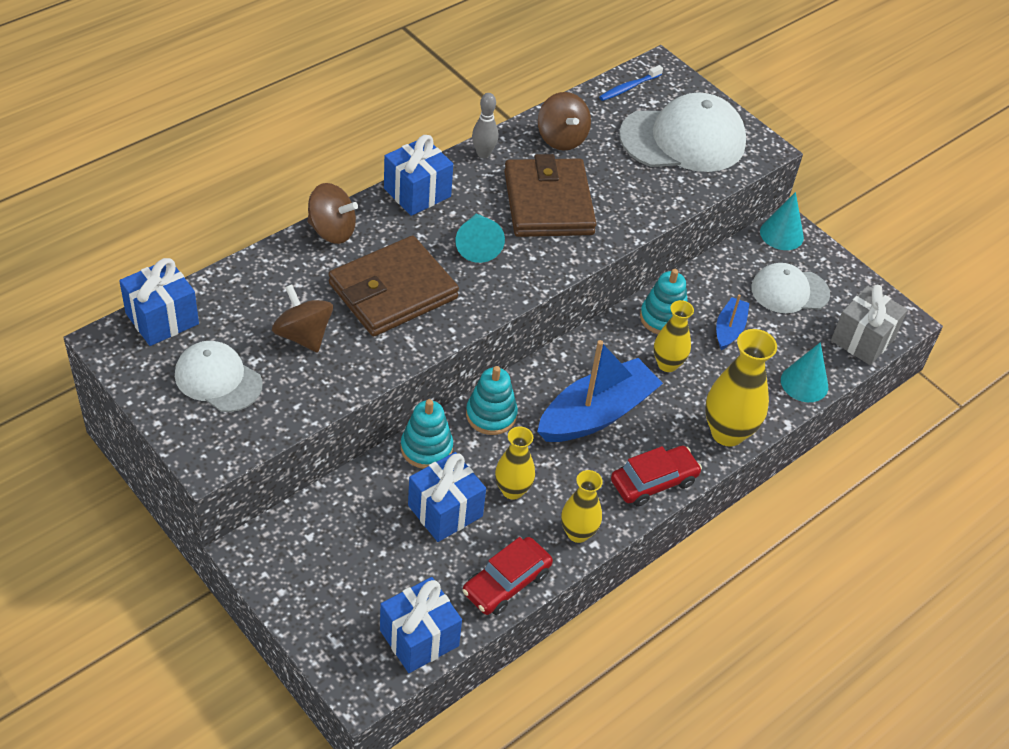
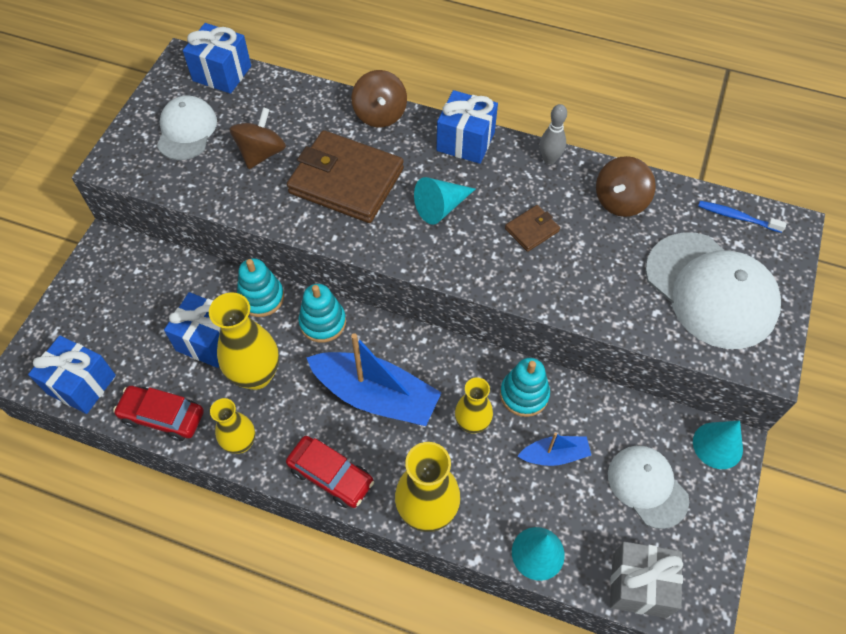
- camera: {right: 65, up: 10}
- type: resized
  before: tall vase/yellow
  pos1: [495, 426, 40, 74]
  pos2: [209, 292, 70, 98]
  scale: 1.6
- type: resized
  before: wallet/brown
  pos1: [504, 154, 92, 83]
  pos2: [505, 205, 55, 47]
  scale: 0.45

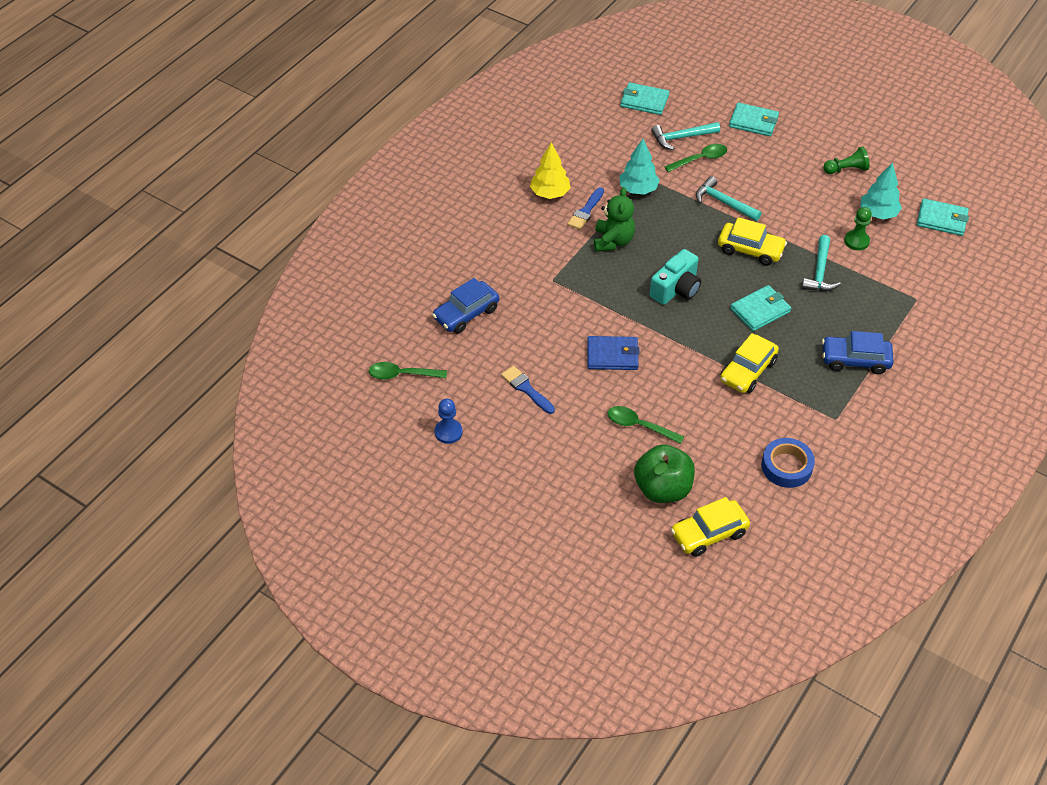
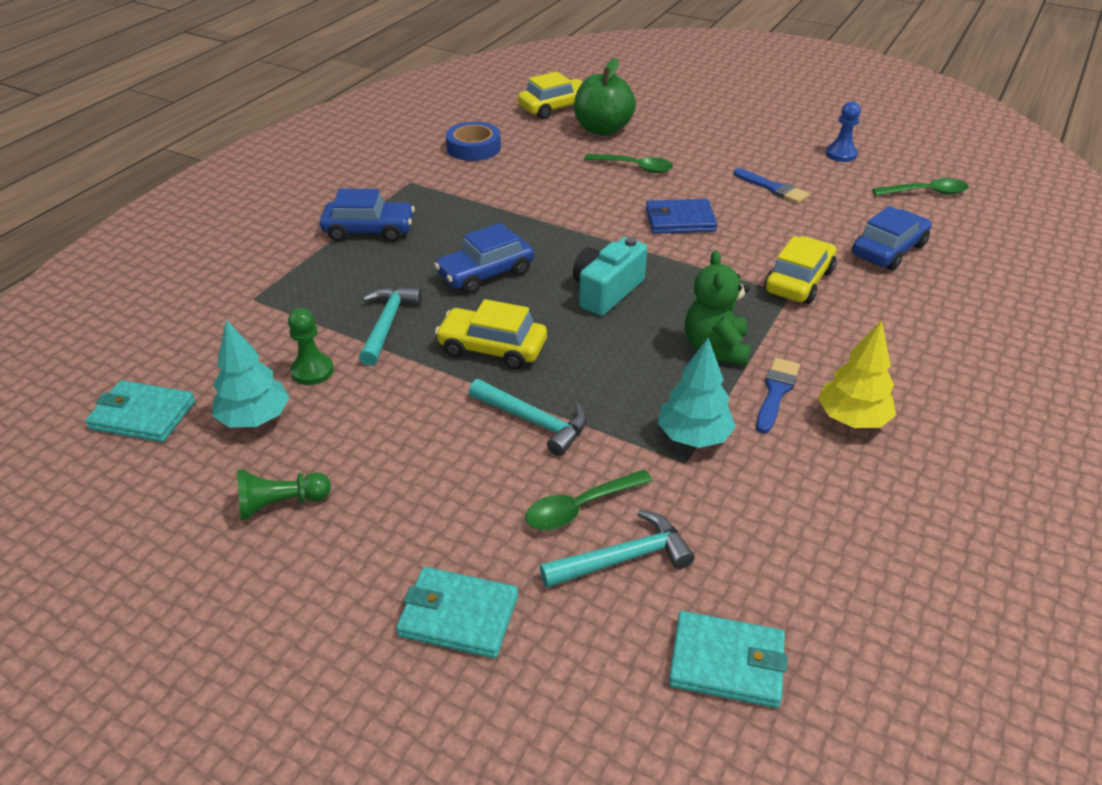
- camera: {right: 175, up: -10}
- type: moved
  before: toy car/yellow
  pos1: [720, 333, 59, 60]
  pos2: [764, 236, 72, 68]
- type: replaced
  before: wallet/aqua
  after: toy car/royal blue
  pos1: [730, 285, 61, 46]
  pos2: [434, 223, 100, 71]

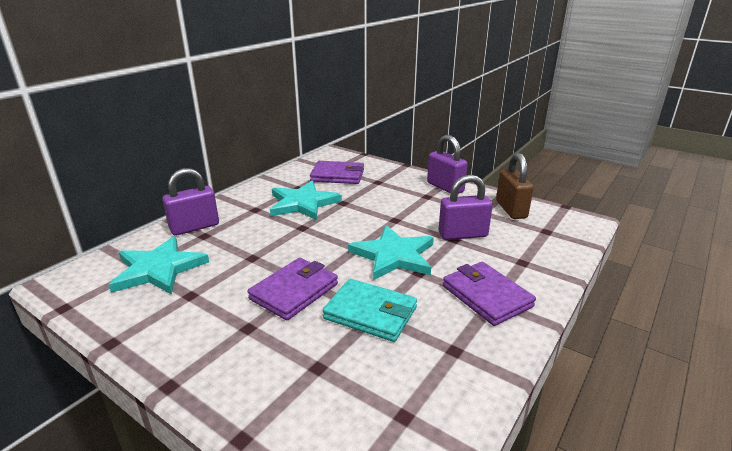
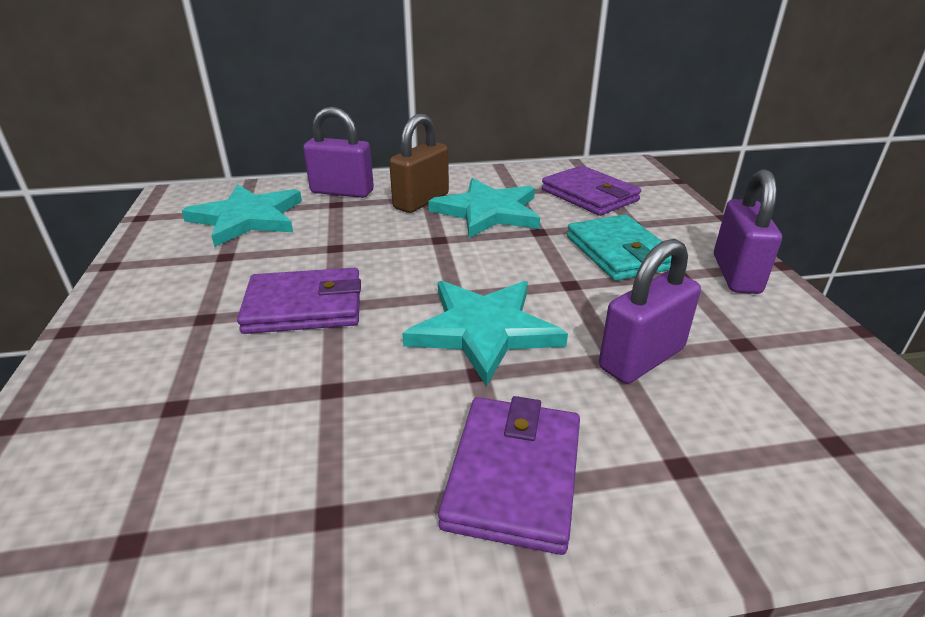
- camera: {right: 45, up: 5}
- type: moved
  before: wallet/aqua
  pos1: [323, 279, 94, 63]
  pos2: [567, 214, 104, 67]
- type: moved
  before: small lock/brown
  pos1: [496, 153, 38, 66]
  pos2: [389, 114, 60, 99]
- type: turned
  before: small lock/royal purple
  pos1: [439, 175, 54, 65]
  pos2: [599, 239, 102, 145]
  turn: -75

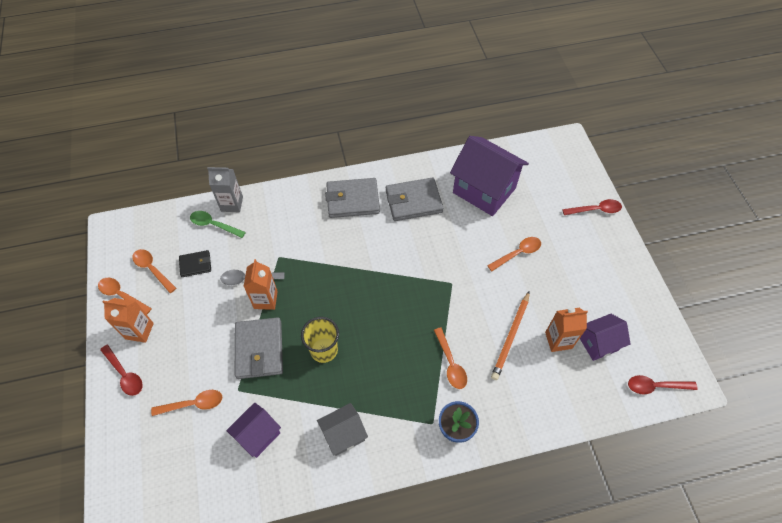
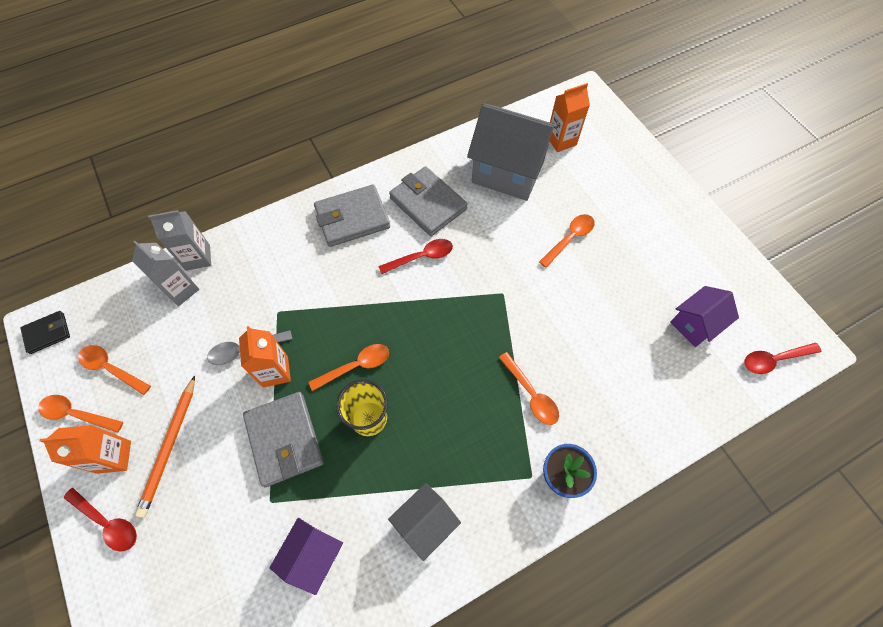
- camera: {right: -15, up: 5}
- type: moved
  before: teaspoon/orange-coloured
  pos1: [151, 390, 71, 26]
  pos2: [309, 344, 80, 47]
- type: moved
  before: wallet/jet-black
  pos1: [179, 250, 32, 27]
  pos2: [21, 311, 49, 43]
- type: moved
  before: pencil/orange-coloured
  pos1: [491, 291, 39, 89]
  pos2: [135, 376, 60, 142]
- type: moved
  before: milk carton/orange-coloured
  pos1: [545, 308, 43, 44]
  pos2: [549, 83, 41, 69]
- type: moved
  before: teaspoon/scarlet
  pos1: [562, 199, 60, 16]
  pos2: [378, 239, 75, 35]
- type: replaced
  before: teaspoon/leaf-green
  after: milk carton/gray
  pos1: [190, 211, 56, 27]
  pos2: [132, 241, 67, 65]
- type: recoloured
  before: toy house/royal purple
  after: toy house/gray
  pos1: [450, 136, 79, 80]
  pos2: [467, 103, 91, 98]
- type: turned
  before: wallet/gray
  pos1: [386, 177, 57, 44]
  pos2: [389, 166, 78, 70]
  turn: 75

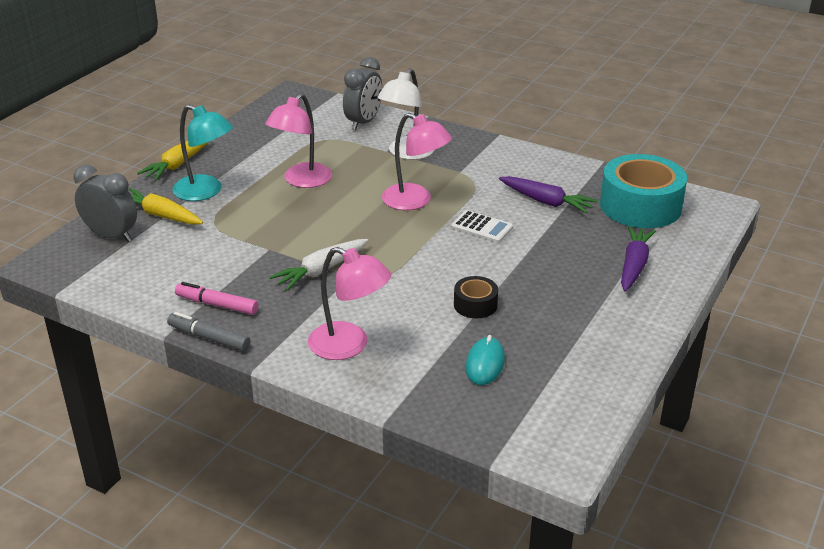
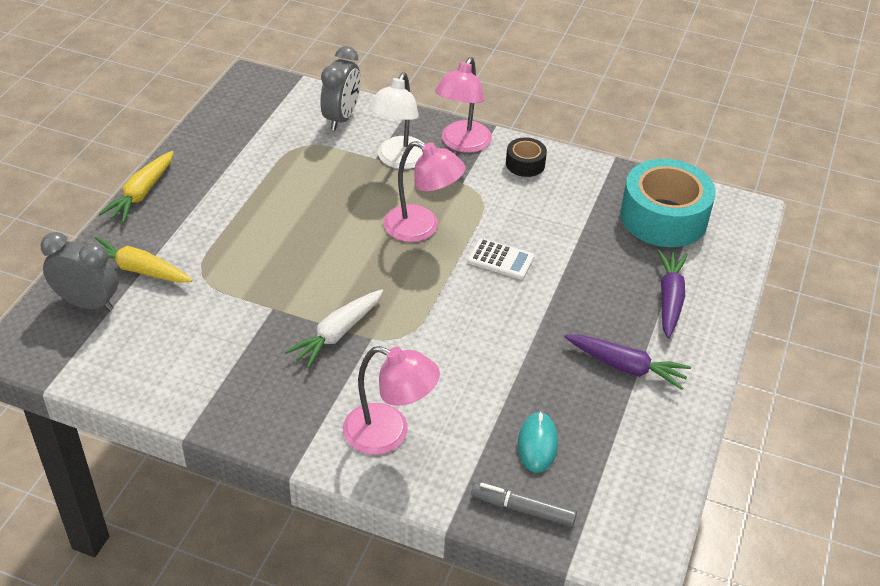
- camera: {right: -10, up: 10}
- type: removed
  before: desk lamp/aqua
  pos1: [172, 105, 61, 96]
- type: removed
  before: felt pen/pink
  pos1: [175, 282, 83, 33]
- type: moved
  before: felt pen/gray
  pos1: [167, 312, 83, 39]
  pos2: [471, 482, 106, 45]
- type: moved
  before: desk lamp/pink
  pos1: [265, 93, 67, 95]
  pos2: [435, 57, 57, 96]
- type: moved
  before: tape/jet-black
  pos1: [454, 276, 44, 42]
  pos2: [506, 137, 41, 40]
- type: moved
  before: toy carrot/royal purple
  pos1: [499, 176, 99, 38]
  pos2: [564, 334, 127, 56]

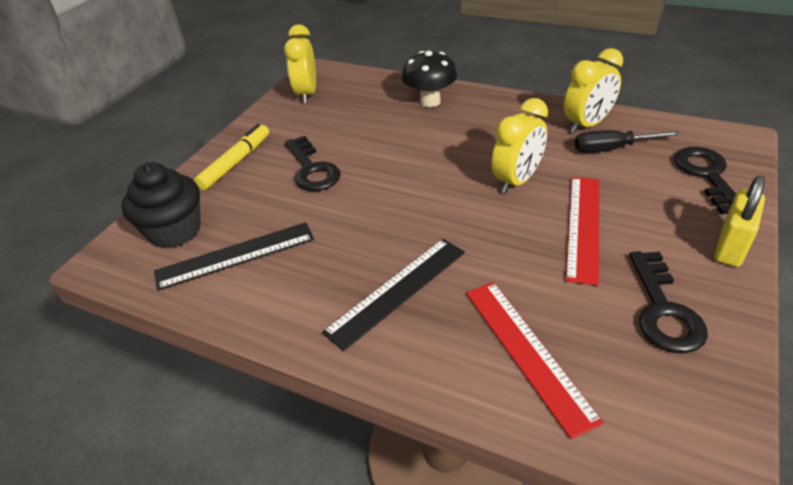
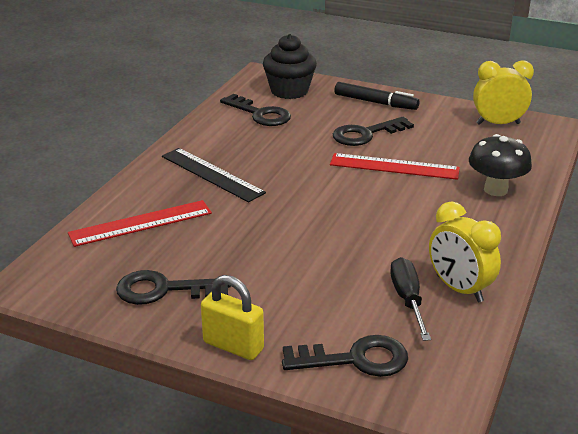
- camera: {right: 85, up: -10}
- type: removed
  before: clock/yellow
  pos1: [491, 98, 57, 96]
- type: moved
  before: measuring stick/scarlet
  pos1: [565, 177, 34, 109]
  pos2: [330, 153, 130, 27]
- type: replaced
  before: measuring stick/jet-black
  after: key/jet-black
  pos1: [154, 222, 160, 69]
  pos2: [220, 94, 71, 32]
- type: recoloured
  before: felt pen/yellow
  after: felt pen/jet-black
  pos1: [194, 124, 75, 66]
  pos2: [334, 82, 86, 28]

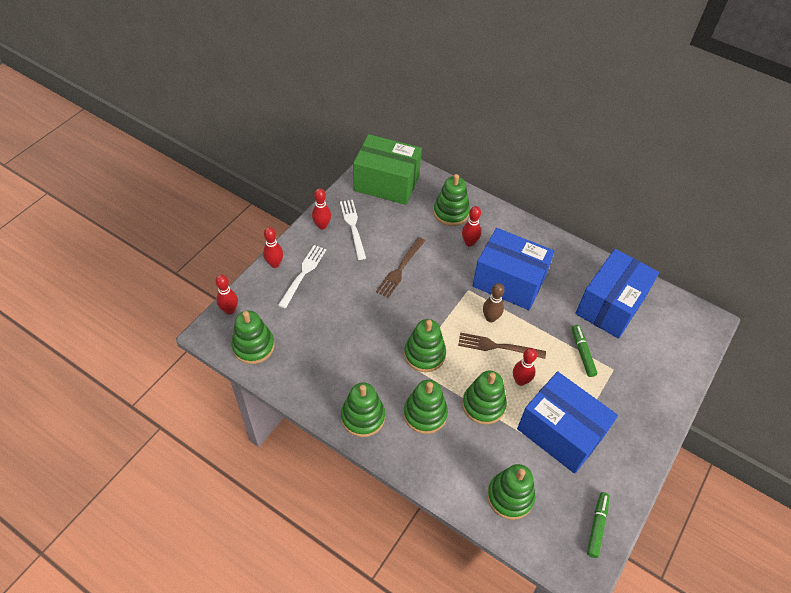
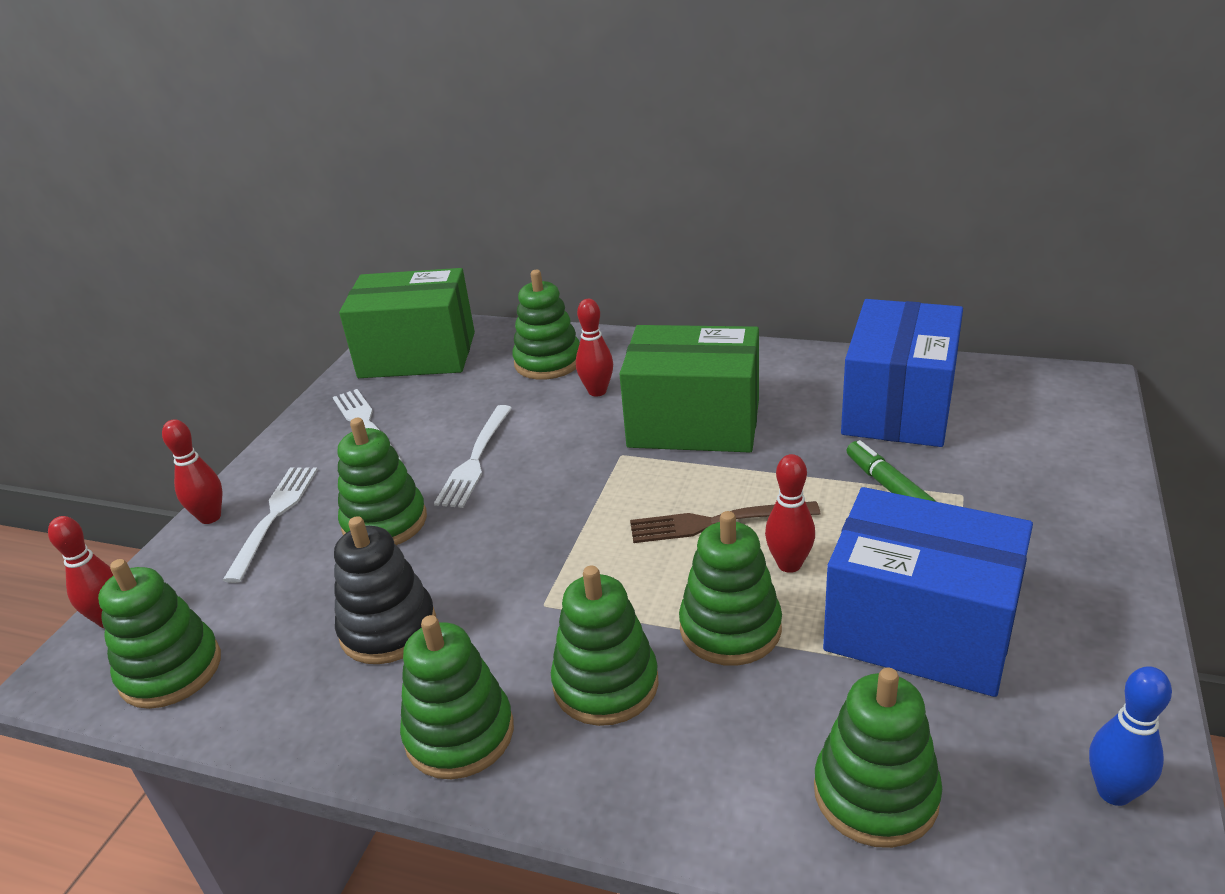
- camera: {right: -10, up: -20}
- type: removed
  before: tenpin/scarlet
  pos1: [312, 188, 19, 41]
- type: removed
  before: tenpin/brown
  pos1: [483, 283, 22, 39]
- type: added
  after: stacking rings/jet-black
  pos2: [334, 516, 102, 148]
- type: moved
  before: stacking rings/leaf-green
  pos1: [404, 319, 42, 53]
  pos2: [338, 418, 89, 127]
- type: replaced
  before: felt pen/leaf-green
  after: tenpin/royal blue
  pos1: [587, 492, 23, 66]
  pos2: [1089, 666, 83, 140]
- type: recoloured
  before: dinner fork/brown
  after: dinner fork/snow-white
  pos1: [376, 237, 49, 61]
  pos2: [434, 405, 78, 103]
- type: recoloured
  before: box/royal blue
  after: box/leaf-green
  pos1: [473, 228, 81, 82]
  pos2: [619, 325, 140, 128]

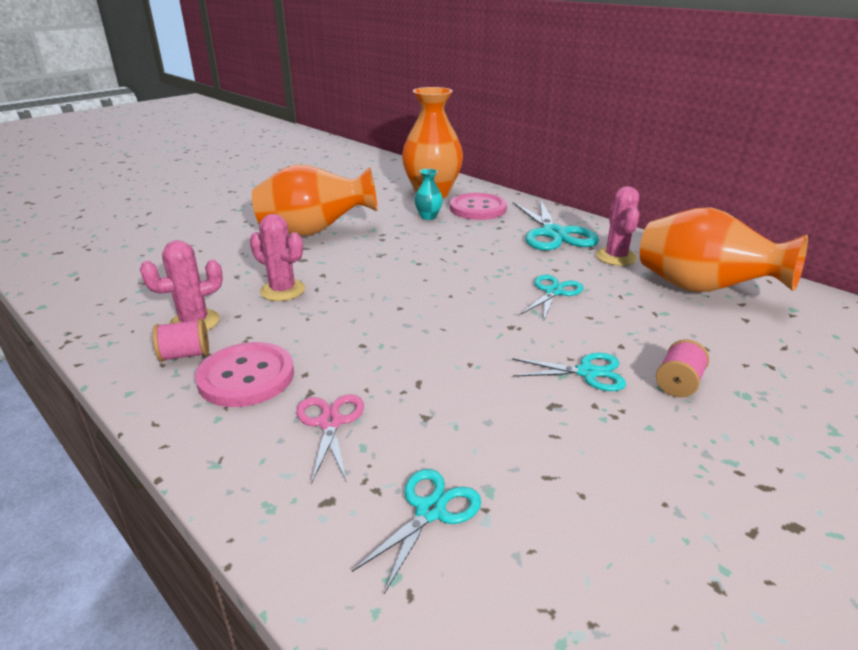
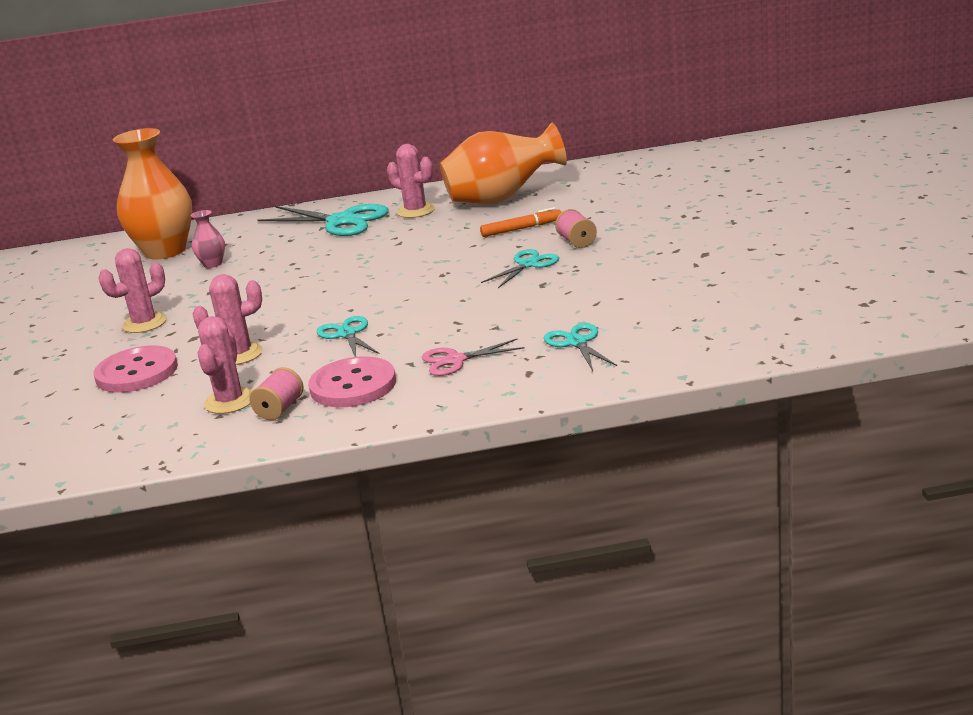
- camera: {right: -50, up: -5}
- type: added
  after: felt pen/orange-coloured
  pos2: [480, 207, 82, 30]
- type: moved
  before: button/pink
  pos1: [450, 193, 57, 27]
  pos2: [94, 345, 84, 48]
- type: moved
  before: pair of scissors/aqua
  pos1: [521, 275, 62, 47]
  pos2: [317, 316, 62, 41]
- type: replaced
  before: tall vase/orange-coloured
  after: cactus/pink
  pos1: [252, 164, 126, 72]
  pos2: [99, 248, 68, 85]
- type: recoloured
  before: tall vase/aqua
  after: tall vase/pink
  pos1: [414, 169, 29, 51]
  pos2: [191, 210, 34, 58]
- type: turned
  before: pair of scissors/pink
  pos1: [296, 394, 68, 90]
  pos2: [422, 338, 103, 38]
  turn: -45

